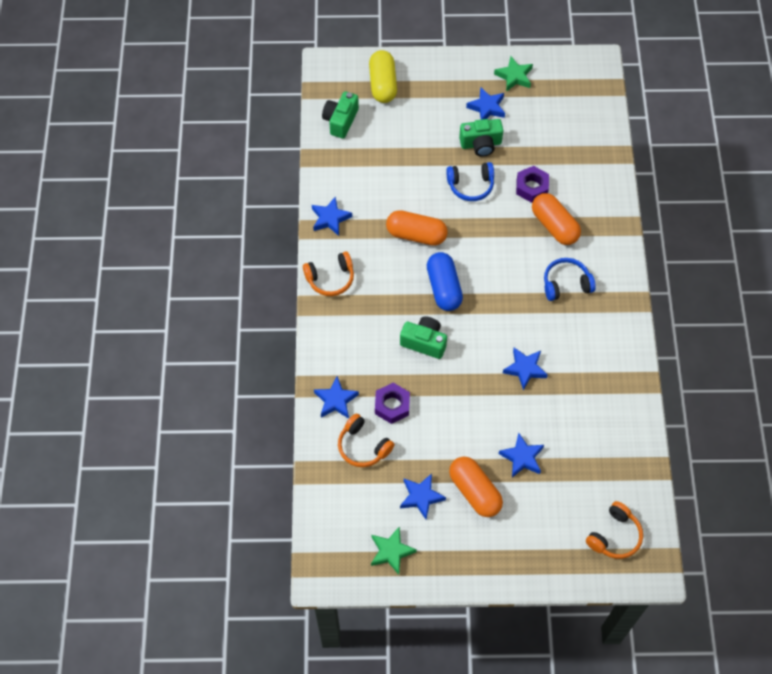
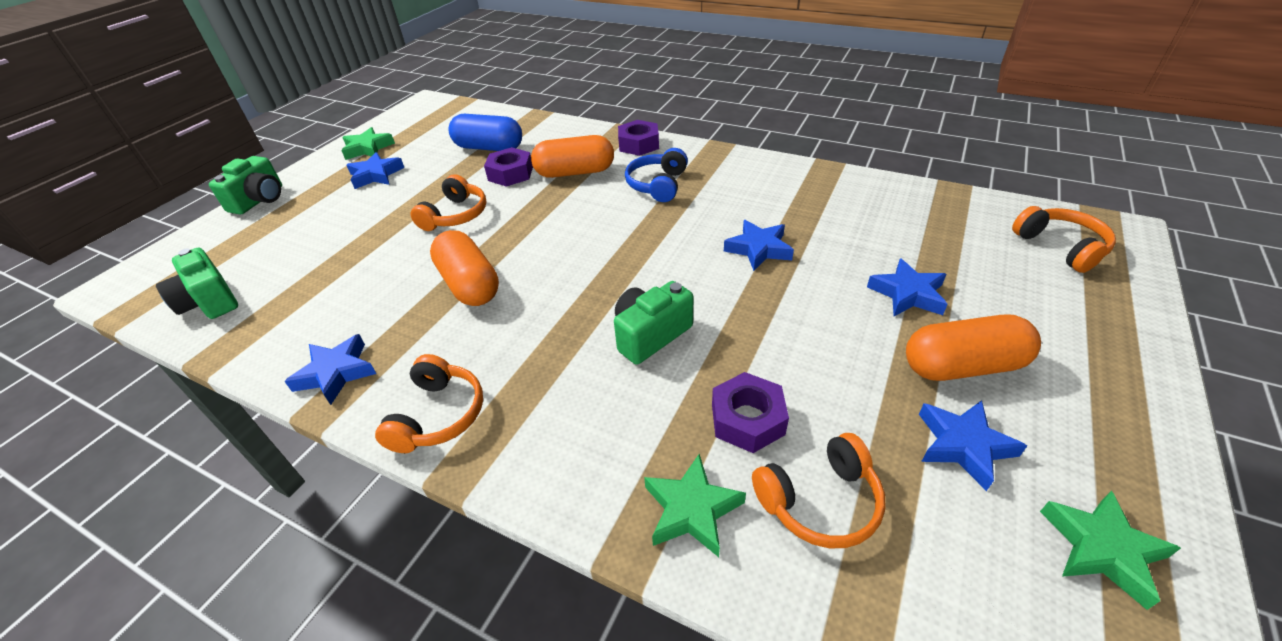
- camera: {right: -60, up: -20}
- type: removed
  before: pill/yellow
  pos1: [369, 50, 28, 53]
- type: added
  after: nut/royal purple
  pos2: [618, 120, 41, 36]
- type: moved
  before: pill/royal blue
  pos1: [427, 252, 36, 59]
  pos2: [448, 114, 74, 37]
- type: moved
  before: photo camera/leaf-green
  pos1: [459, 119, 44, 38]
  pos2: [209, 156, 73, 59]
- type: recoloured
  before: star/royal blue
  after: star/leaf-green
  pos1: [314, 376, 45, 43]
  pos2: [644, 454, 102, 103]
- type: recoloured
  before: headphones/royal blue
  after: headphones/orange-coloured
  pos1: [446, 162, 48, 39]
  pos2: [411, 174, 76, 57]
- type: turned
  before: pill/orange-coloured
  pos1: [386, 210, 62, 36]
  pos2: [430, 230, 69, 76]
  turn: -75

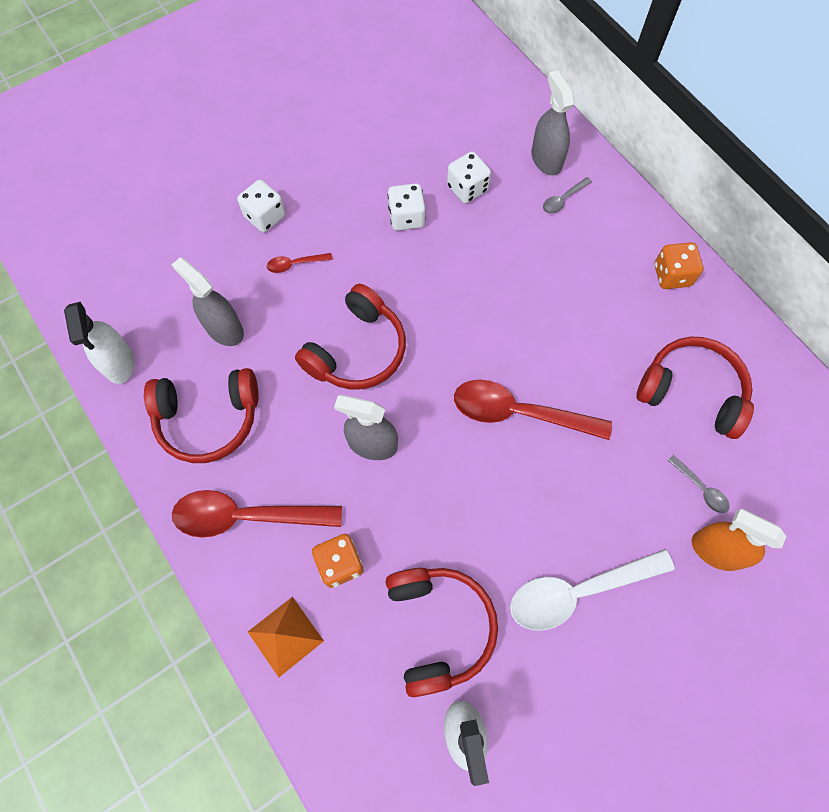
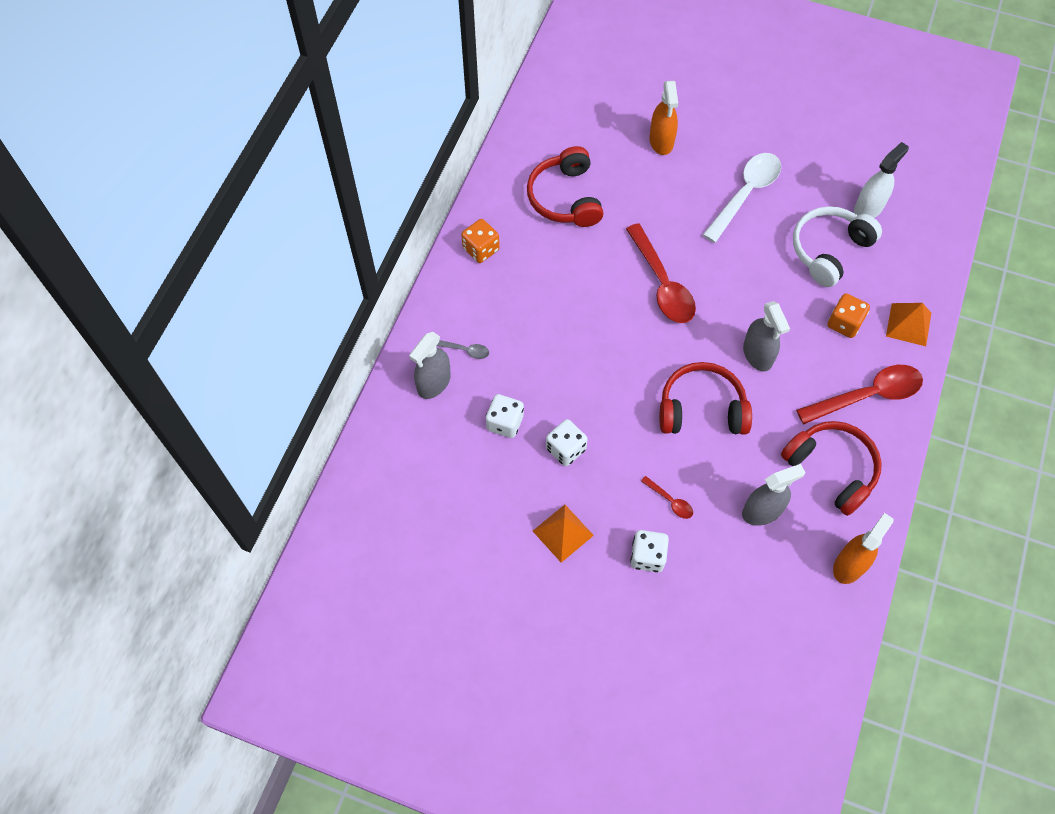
- camera: {right: -125, up: -5}
- type: removed
  before: teaspoon/gray
  pos1: [667, 455, 63, 58]
- type: added
  after: pyramid shape/orange-coloured
  pos2: [533, 505, 61, 58]
- type: recoloured
  before: spray bottle/snow-white
  after: spray bottle/orange-coloured
  pos1: [64, 302, 70, 82]
  pos2: [833, 513, 61, 71]
- type: recoloured
  before: headphones/scarlet
  after: headphones/snow-white
  pos1: [386, 568, 112, 129]
  pos2: [793, 206, 89, 81]
- type: turned
  before: spray bottle/gray
  pos1: [171, 257, 73, 89]
  pos2: [742, 464, 63, 62]
  turn: -120
- type: turned
  before: teaspoon/scarlet
  pos1: [172, 490, 170, 48]
  pos2: [796, 365, 127, 59]
  turn: -75
- type: turned
  before: teaspoon/snow-white
  pos1: [510, 549, 165, 82]
  pos2: [703, 153, 78, 90]
  turn: -90

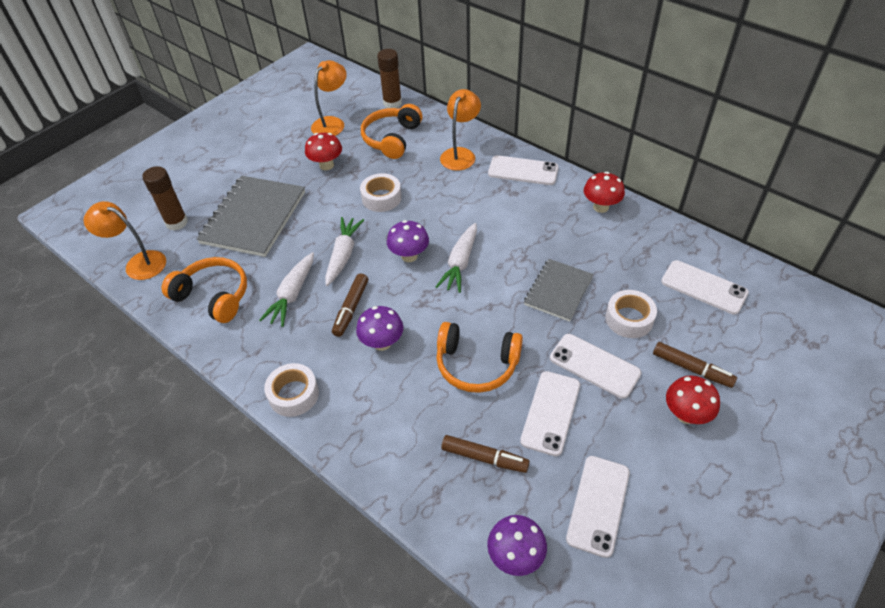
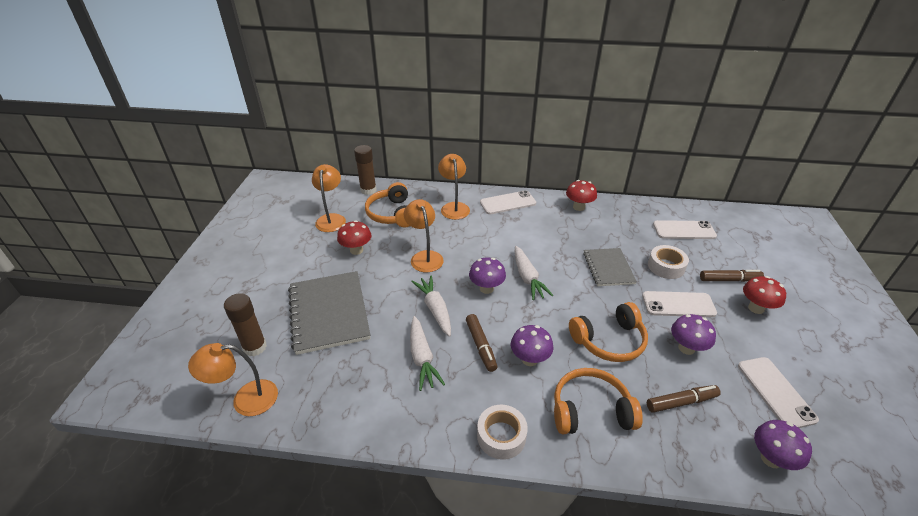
- camera: {right: -35, up: -10}
- type: moved
  before: headphones/orange-coloured
  pos1: [162, 257, 85, 66]
  pos2: [554, 368, 89, 66]
- type: replaced
  before: tape/snow-white
  after: desk lamp/orange-coloured
  pos1: [360, 173, 42, 39]
  pos2: [404, 199, 40, 73]
- type: replaced
  before: phone/snow-white
  after: mushroom/royal purple
  pos1: [520, 371, 60, 85]
  pos2: [671, 314, 45, 41]

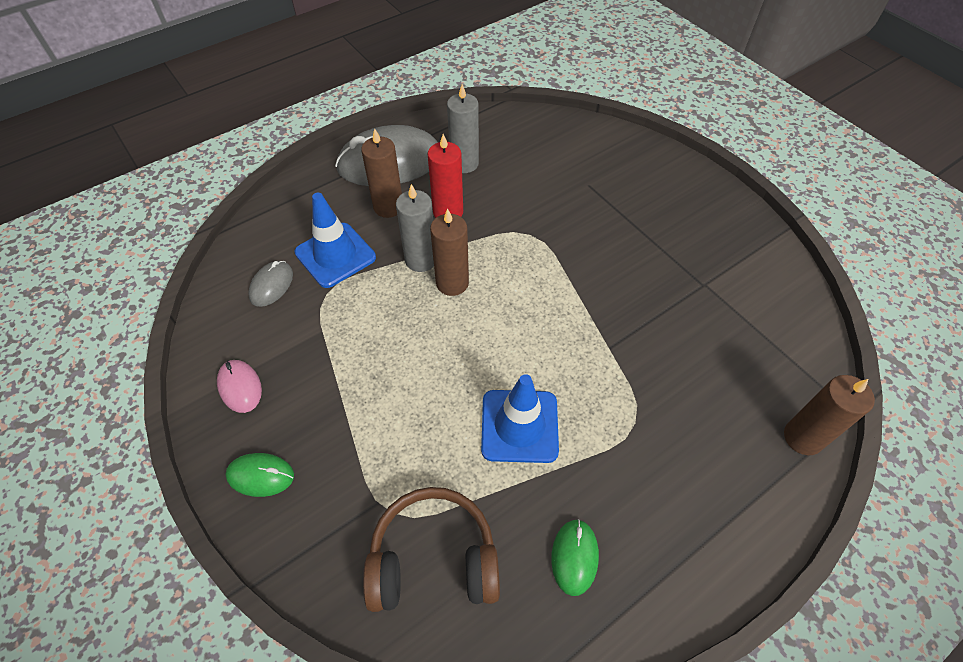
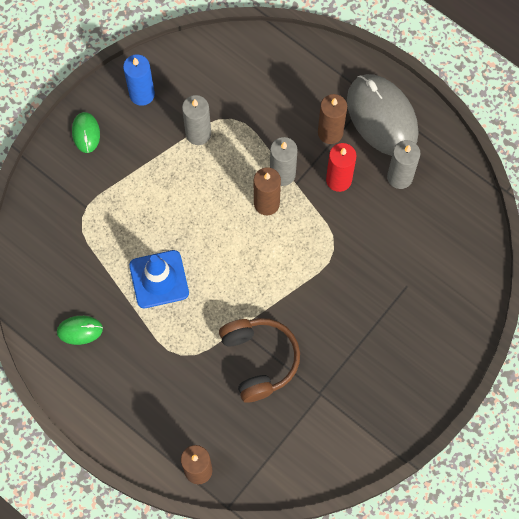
- camera: {right: 75, up: 15}
- type: removed
  before: computer mouse/gray
  pos1: [248, 261, 45, 46]
- type: removed
  before: road cone/royal blue
  pos1: [295, 193, 81, 95]
- type: added
  after: candle/gray
  pos2: [182, 95, 29, 50]
- type: moved
  before: headphones/brown
  pos1: [363, 487, 137, 125]
  pos2: [219, 318, 81, 85]
- type: replaced
  before: computer mouse/pink
  after: candle/royal blue
  pos1: [217, 360, 45, 53]
  pos2: [123, 54, 32, 52]

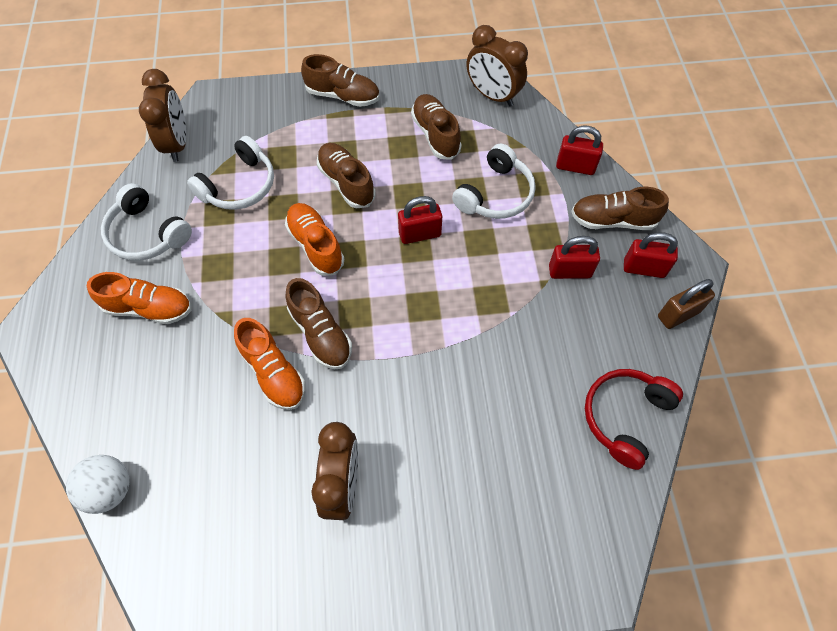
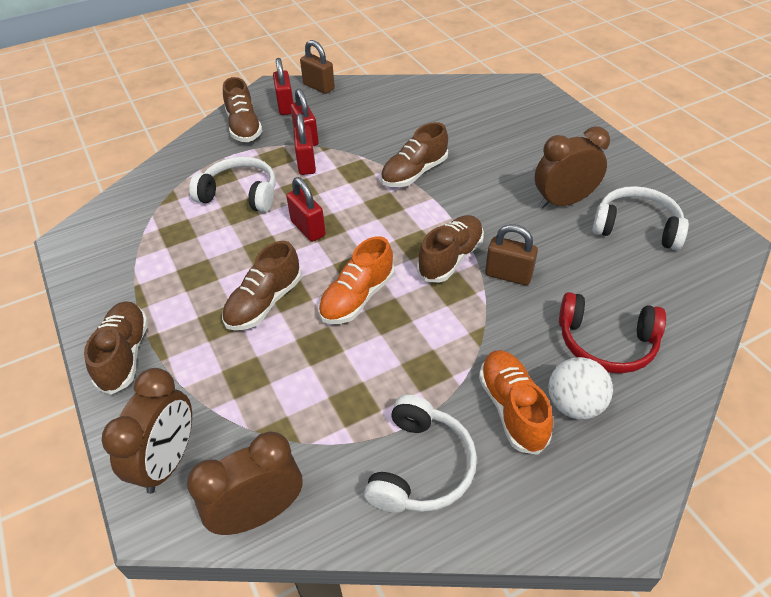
- camera: {right: -110, up: -15}
- type: moved
  before: sphere/snow-white
  pos1: [66, 455, 64, 59]
  pos2: [548, 357, 65, 62]
- type: moved
  before: headphones/snow-white
  pos1: [187, 136, 87, 74]
  pos2: [592, 186, 97, 64]
- type: moved
  before: sneaker/brown
  pos1: [411, 94, 51, 66]
  pos2: [381, 122, 67, 65]
- type: moved
  before: clock/brown
  pos1: [467, 25, 61, 82]
  pos2: [101, 368, 91, 126]
- type: moved
  before: small lock/scarlet
  pos1: [556, 125, 47, 50]
  pos2: [293, 113, 23, 62]
- type: moved
  before: headphones/scarlet
  pos1: [585, 369, 98, 101]
  pos2: [559, 292, 107, 81]
- type: replaced
  before: sneaker/orange-coloured
  after: small lock/brown
  pos1: [234, 318, 72, 92]
  pos2: [485, 224, 53, 61]

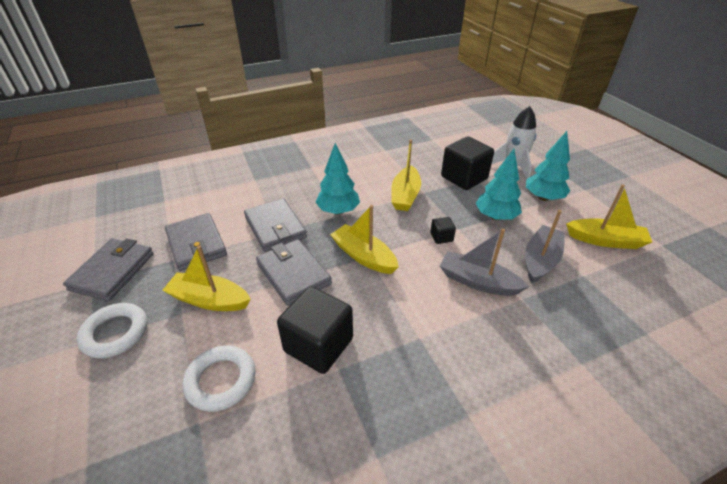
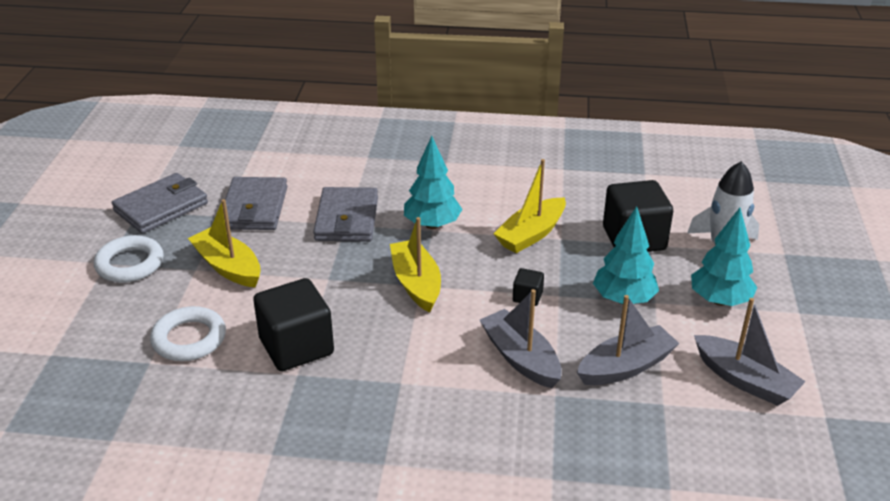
- camera: {right: 30, up: -5}
- type: removed
  before: wallet/gray
  pos1: [256, 239, 76, 67]
- type: recoloured
  before: toy boat/yellow
  after: toy boat/gray
  pos1: [566, 184, 86, 65]
  pos2: [694, 298, 112, 108]

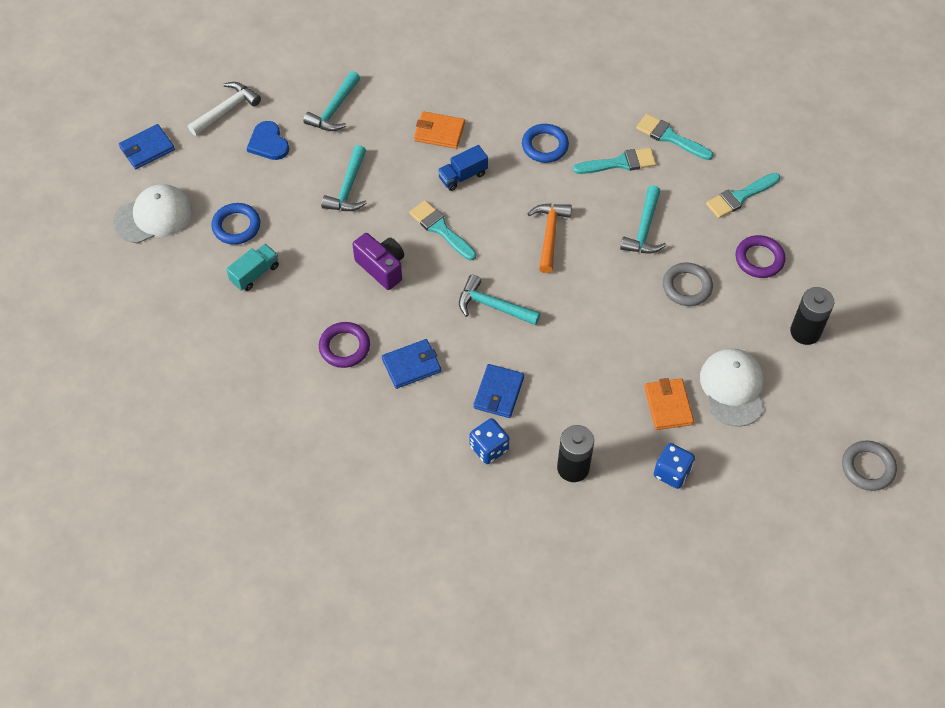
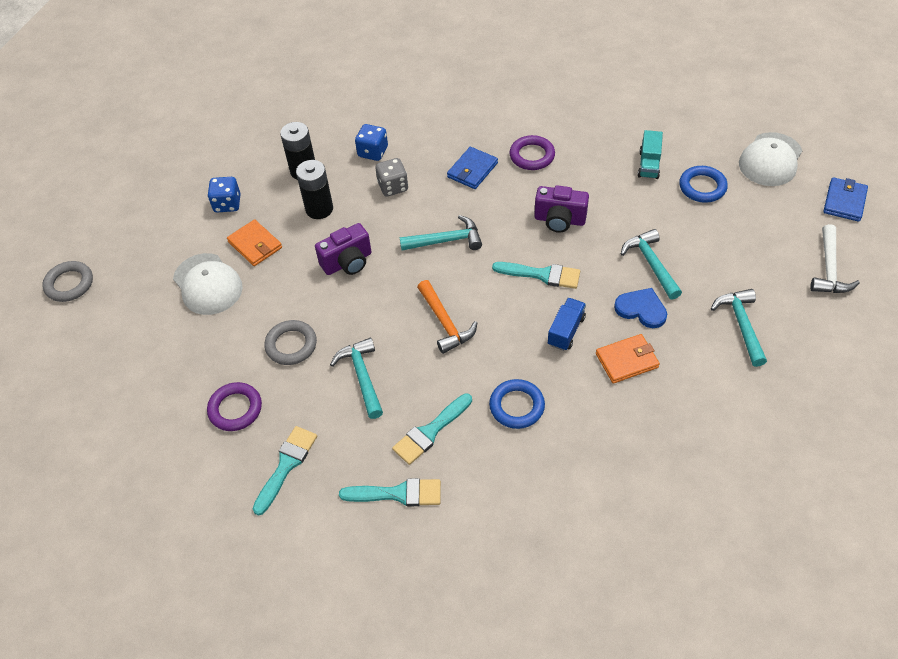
- camera: {right: 150, up: -5}
- type: added
  after: photo camera/royal purple
  pos2: [315, 223, 57, 52]
- type: moved
  before: love heart/royal blue
  pos1: [247, 121, 42, 39]
  pos2: [614, 288, 53, 40]
- type: moved
  before: power cell/jet-black
  pos1: [790, 287, 44, 58]
  pos2: [296, 160, 37, 59]
- type: replaced
  before: wallet/royal blue
  after: die/gray
  pos1: [474, 364, 50, 54]
  pos2: [375, 158, 33, 39]

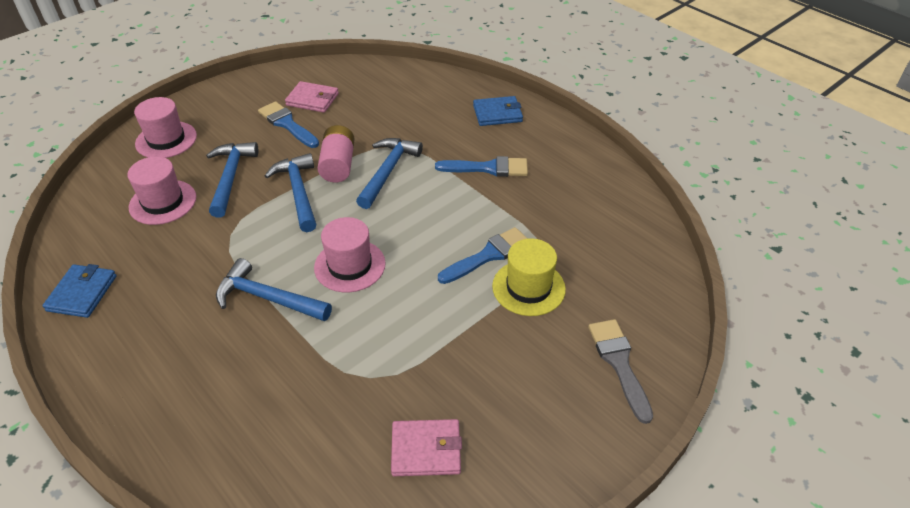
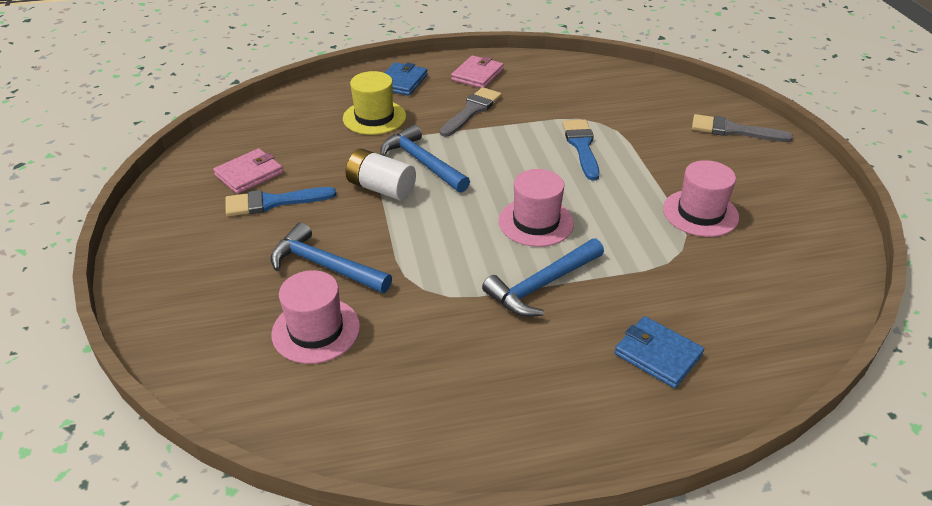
- camera: {right: -60, up: -5}
- type: removed
  before: carpenter's hammer/royal blue
  pos1: [265, 153, 51, 79]
- type: moved
  before: wallet/royal blue
  pos1: [42, 264, 75, 54]
  pos2: [614, 316, 90, 72]
- type: moved
  before: hat/pink
  pos1: [134, 97, 63, 61]
  pos2: [663, 160, 76, 77]
- type: moved
  before: wallet/pink
  pos1: [391, 419, 71, 57]
  pos2: [451, 55, 53, 33]
- type: moved
  before: hat/yellow
  pos1: [492, 238, 74, 78]
  pos2: [343, 71, 63, 64]
- type: recoloured
  before: power cell/pink
  after: power cell/snow-white
  pos1: [317, 125, 38, 57]
  pos2: [346, 149, 70, 51]
- type: recoloured
  before: brush/royal blue
  after: brush/gray
  pos1: [435, 156, 93, 21]
  pos2: [440, 87, 62, 50]

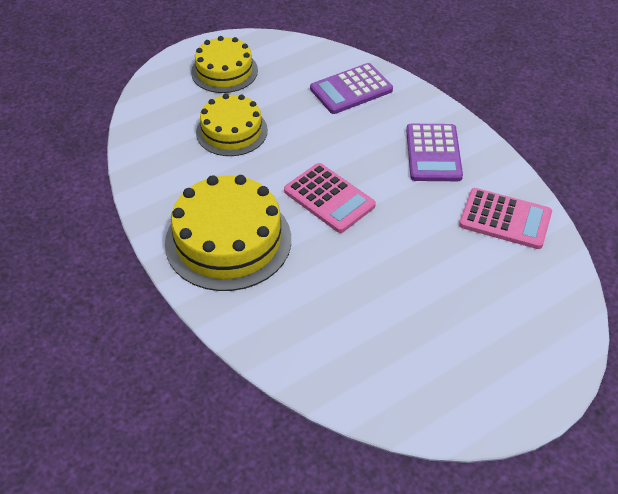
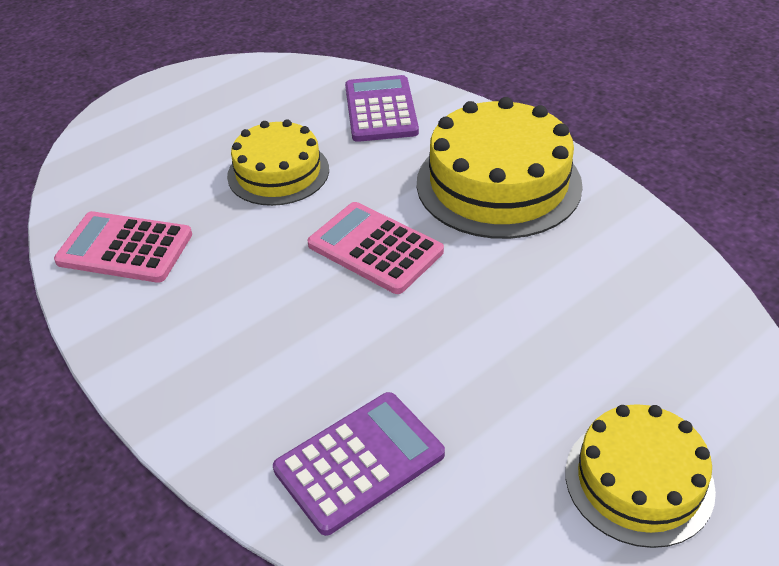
- camera: {right: 175, up: -5}
- type: moved
  before: layer cake/yellow
  pos1: [196, 94, 72, 62]
  pos2: [227, 119, 102, 87]
- type: moved
  before: pocket calculator/royal purple
  pos1: [406, 124, 57, 57]
  pos2: [345, 75, 74, 67]

